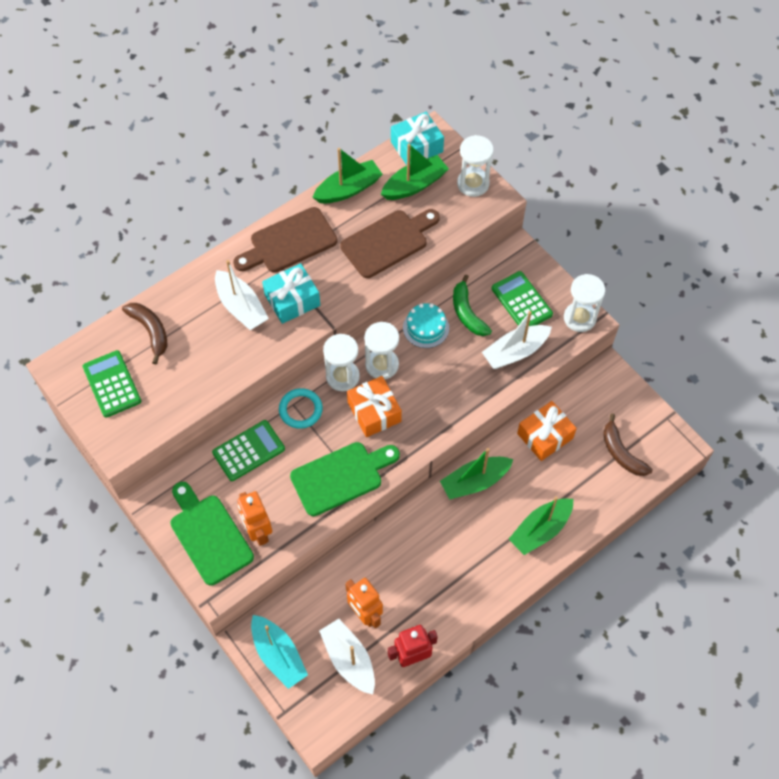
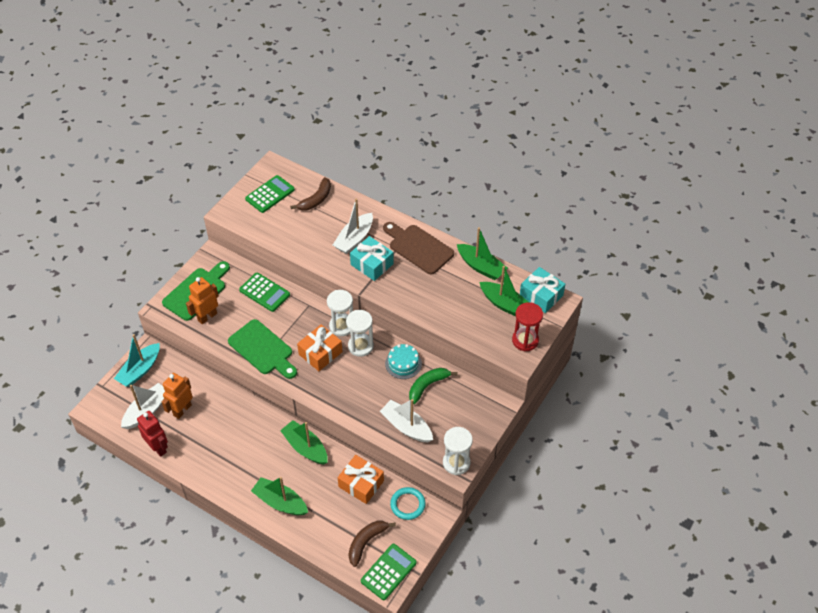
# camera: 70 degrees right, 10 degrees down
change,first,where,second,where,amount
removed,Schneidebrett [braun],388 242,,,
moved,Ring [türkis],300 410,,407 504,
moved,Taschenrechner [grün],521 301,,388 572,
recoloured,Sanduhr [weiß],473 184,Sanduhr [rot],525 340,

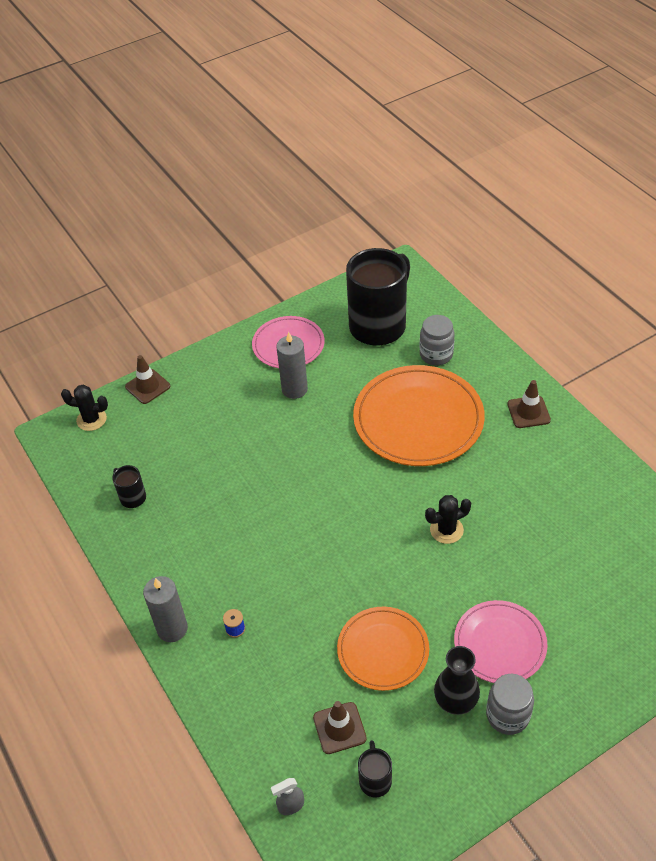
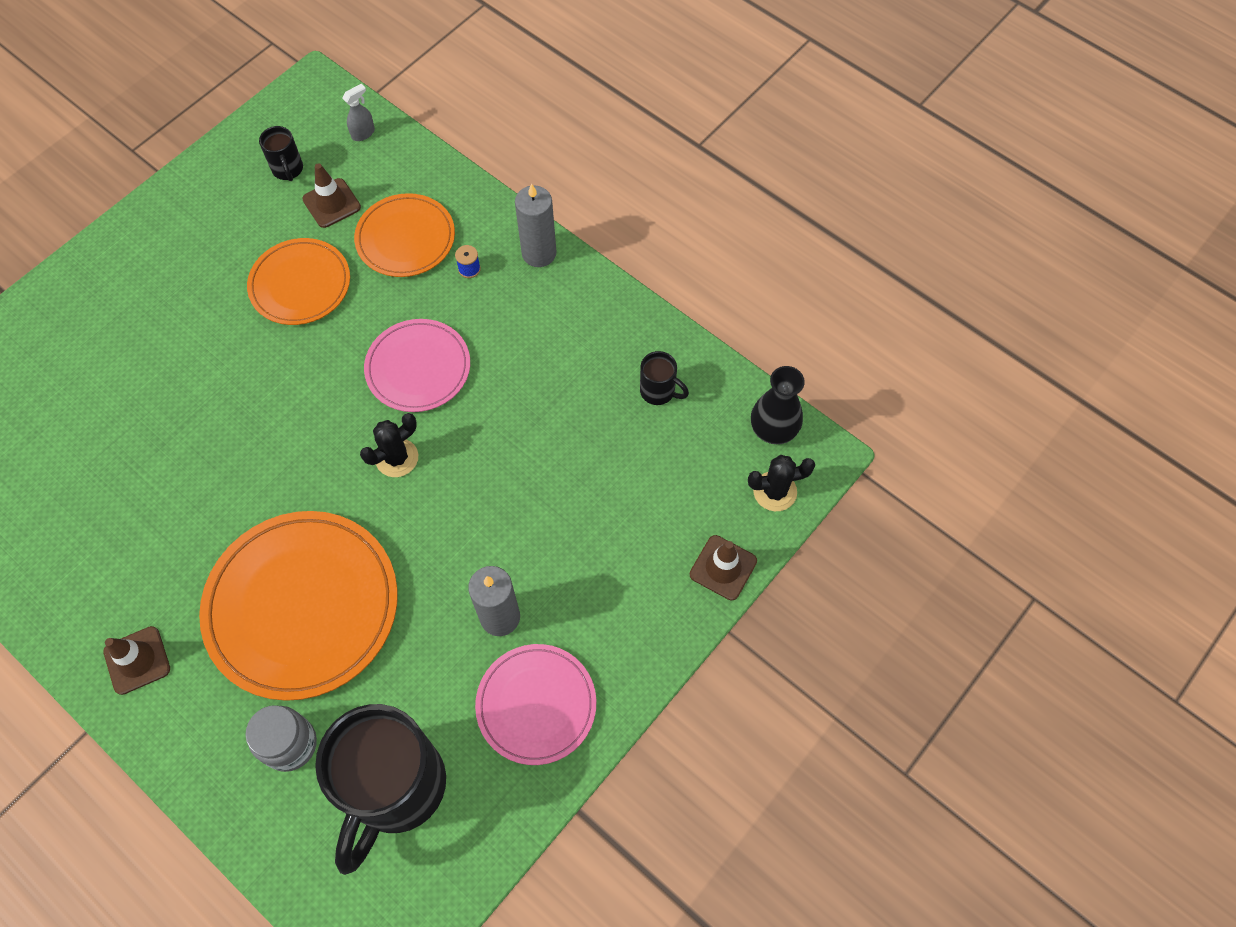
# camera: 160 degrees right, 15 degrees up
change,first,where,second,where,amount
removed,Einmachglas [grau],507 715,,,
added,,,Teller [orange],405 238,
moved,Kaktus [schwarz],446 530,,397 458,
moved,Vase [schwarz],455 701,,773 430,
moved,Teller [rosa],500 644,,418 368,

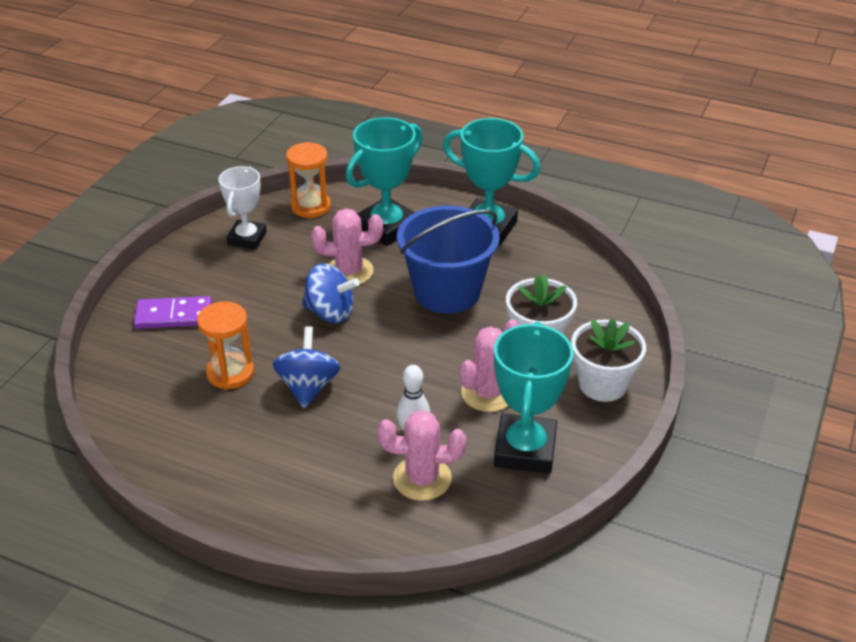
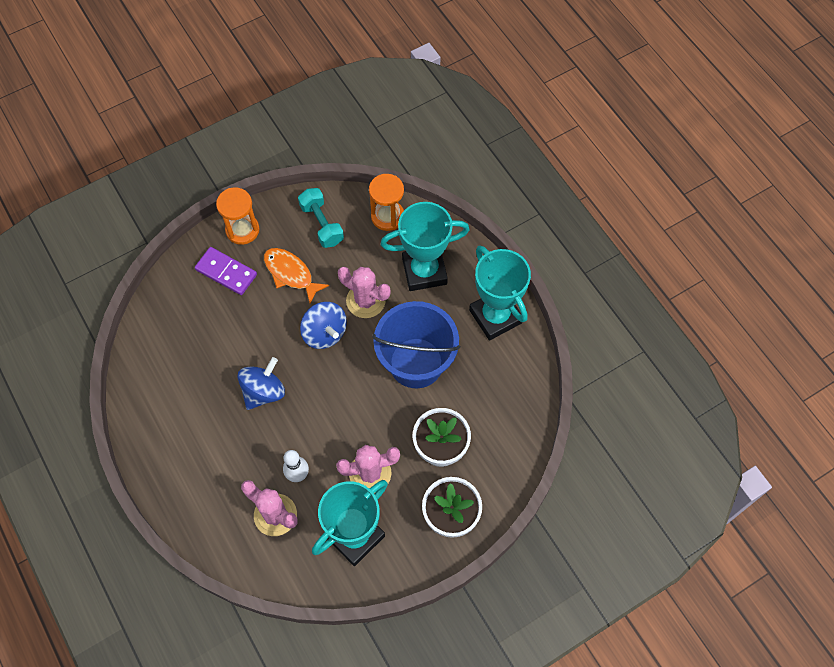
# camera: 35 degrees right, 25 degrees up
change,first,where,second,where,amount
added,,,Fisch [orange],291 273,
moved,Sanduhr [orange],230 373,,242 230,
replaced,Pokal [weiß],247 238,Hantel [türkis],322 224,

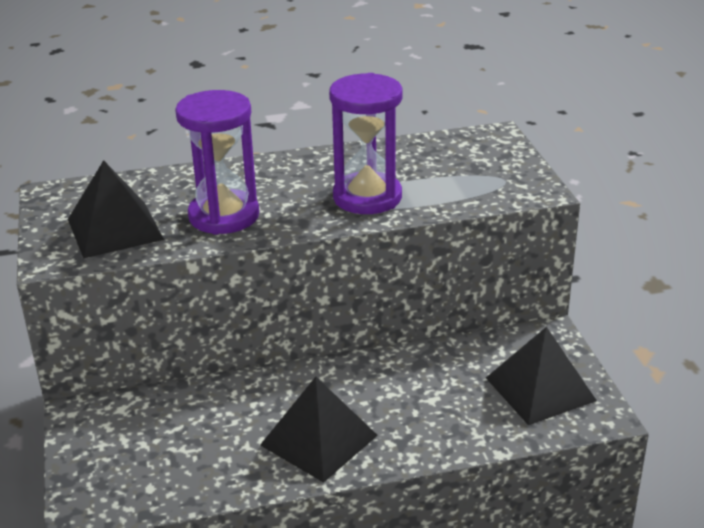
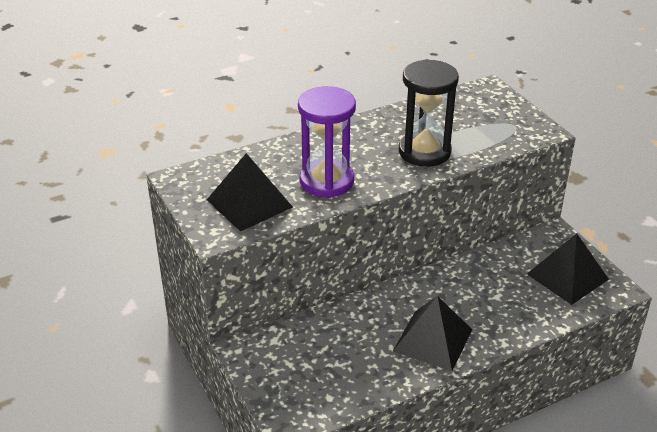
# camera: 15 degrees left, 5 degrees up
change,first,where,second,where,amount
recoloured,Sanduhr [lila],367 197,Sanduhr [schwarz],424 152,

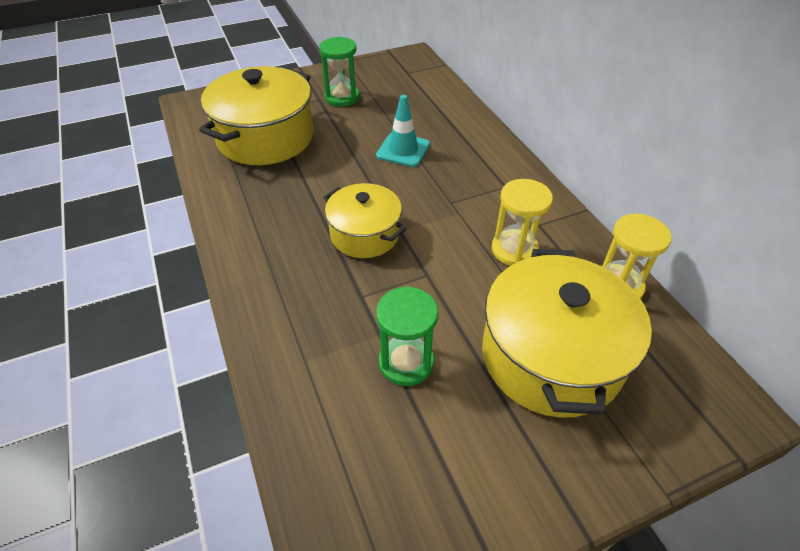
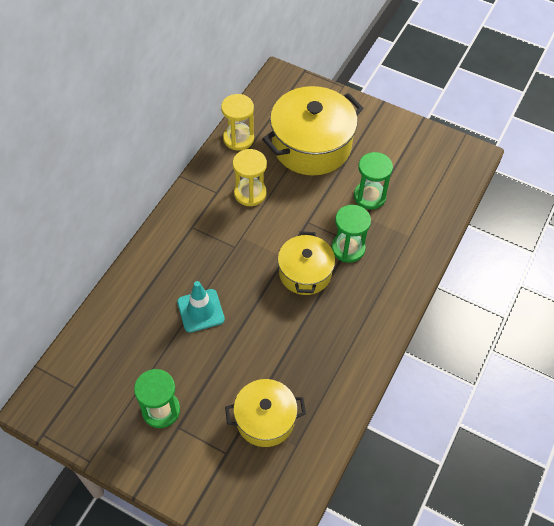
# camera: 130 degrees left, 10 degrees up
change,first,where,second,where,amount
added,,,Sanduhr [grün],348 248,
resized,Kochtopf [gelb],265 138,,265 419,x0.60

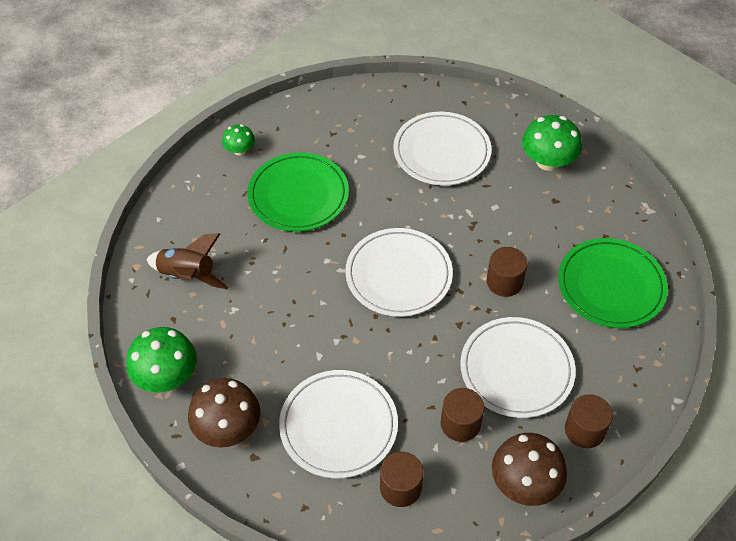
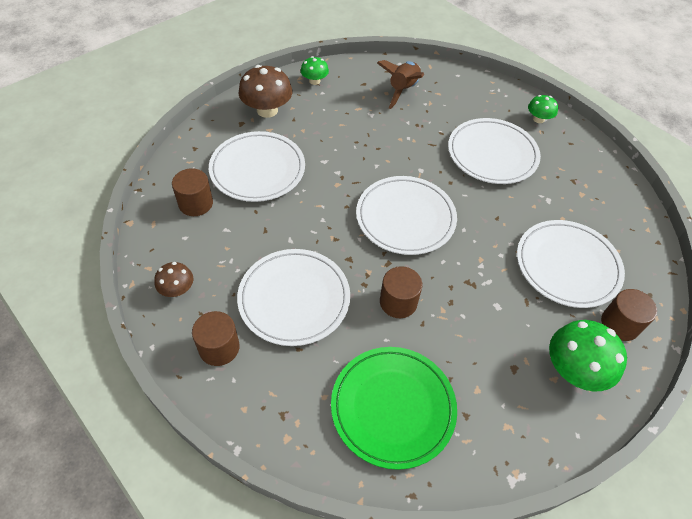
# camera: 90 degrees right, 0 degrees up
change,first,where,second,where,amount
moved,Vollzylinder [braun],460 423,,620 324,
recoloured,Teller [grün],298 195,Teller [weiß],492 154,
resized,Pilz [grün],166 376,,314 81,x0.56
resized,Pilz [braun],524 483,,177 289,x0.56

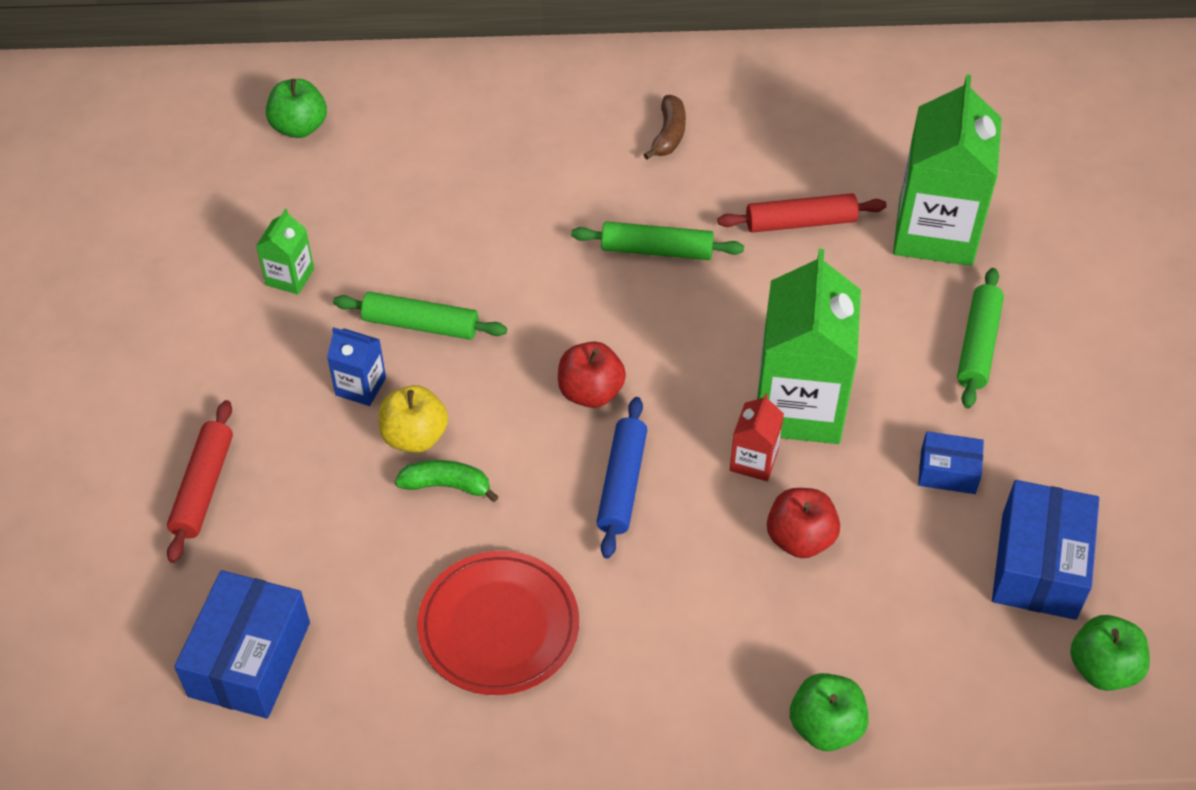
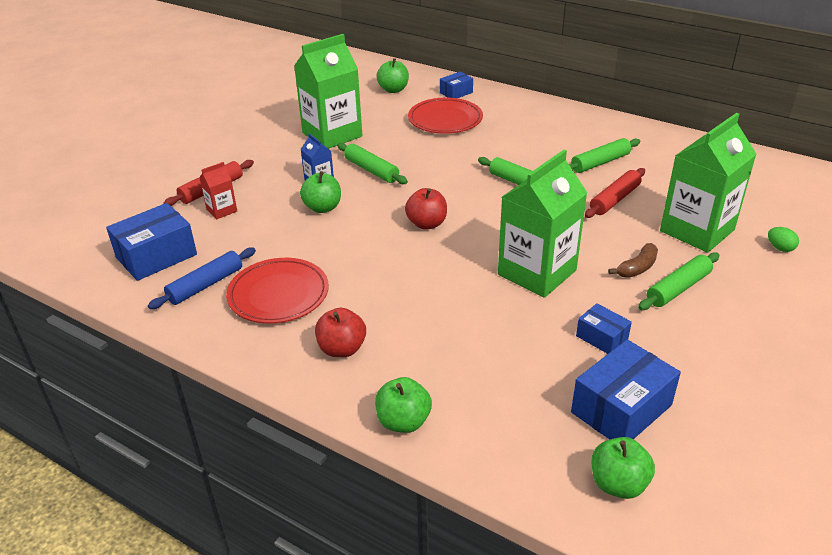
# camera: 35 degrees right, 15 degrees down
change,first,where,second,where,amount
removed,Banane [grün],447 485,,,
added,,,Teller [rot],445 120,
added,,,Schachtel [blau],456 92,
added,,,Nudelholz [grün],600 162,
added,,,Ei [grün],780 248,
moved,Nudelholz [blau],622 483,,206 285,
moved,Banane [braun],668 135,,637 268,
moved,Getränkekarton [rot],753 461,,221 210,
moved,Apfel [rot],800 538,,342 349,
recoloured,Apfel [gelb],414 436,Apfel [grün],322 208,
turned,Nudelholz [rot],800 222,,614 200,75 degrees counterclockwise
resized,Getränkekarton [grün],290 277,,332 135,x2.19

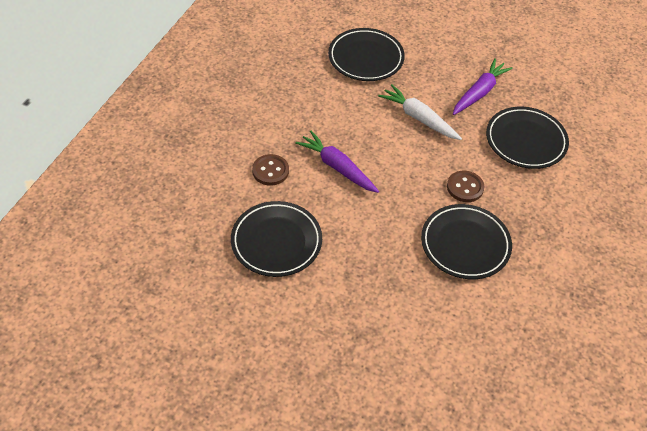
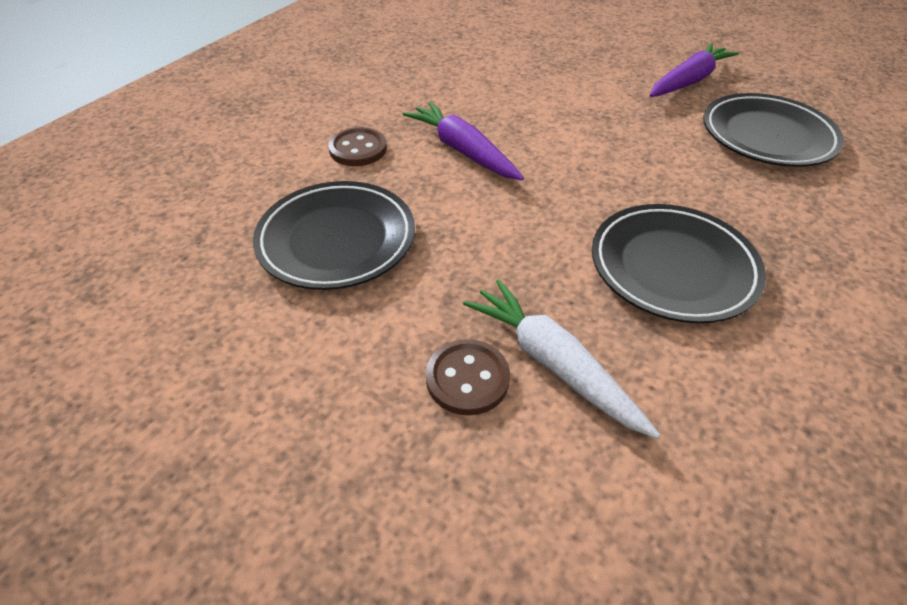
# camera: 10 degrees right, 5 degrees down
change,first,where,second,where,amount
removed,Teller [schwarz],365 58,,,
moved,Karotte [weiß],419 118,,554 364,
moved,Knopf [braun],465 187,,467 378,

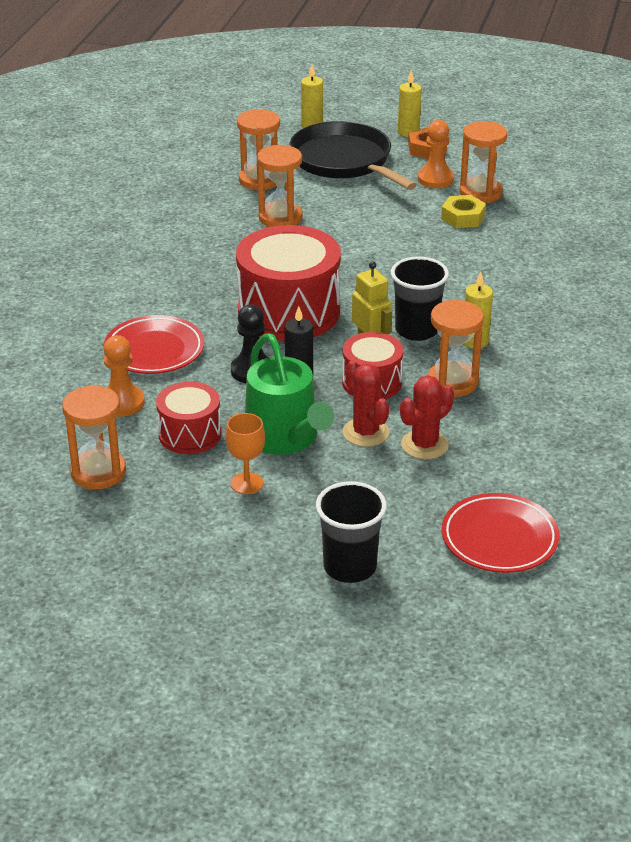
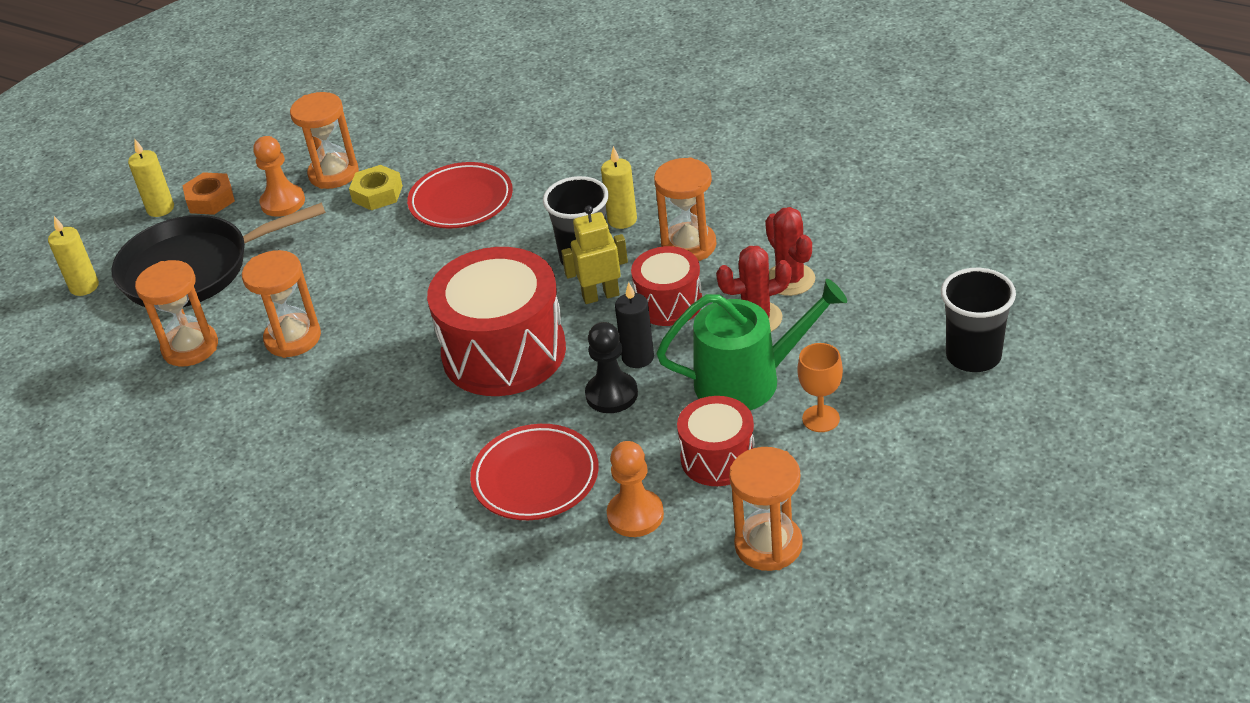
# camera: 70 degrees left, 5 degrees up
change,first,where,second,where,amount
moved,Teller [rot],499 538,,461 201,

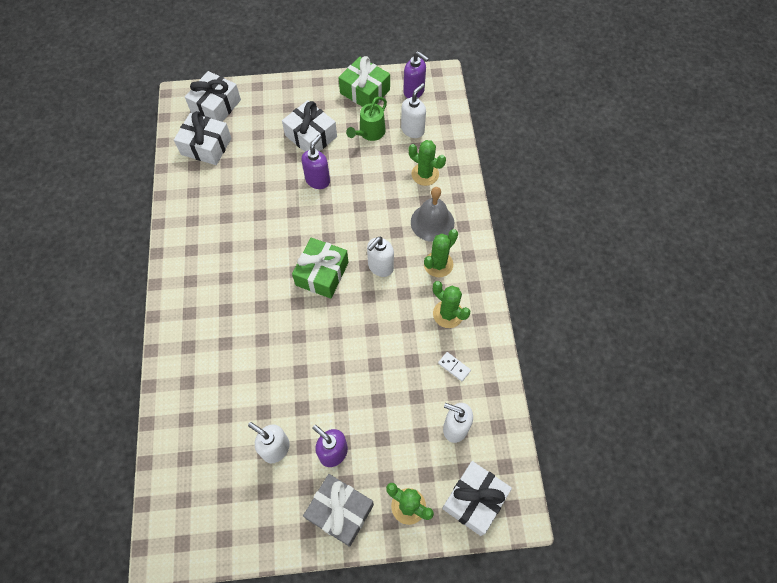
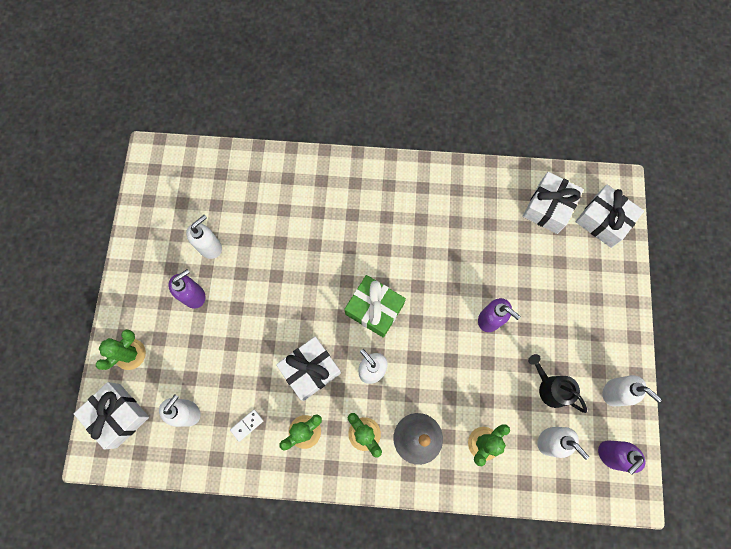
# camera: 100 degrees right, 10 degrees up
change,first,where,second,where,amount
removed,Geschenk [grau],340 512,,,
moved,Geschenk [weiß],311 136,,310 370,
replaced,Geschenk [grün],365 91,Seifenspender [weiß],614 392,
recoloured,Gießkanne [grün],369 133,Gießkanne [schwarz],550 387,

